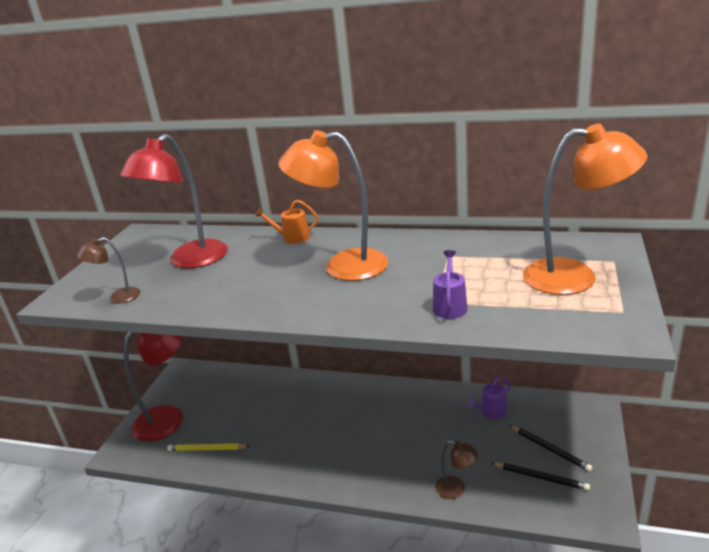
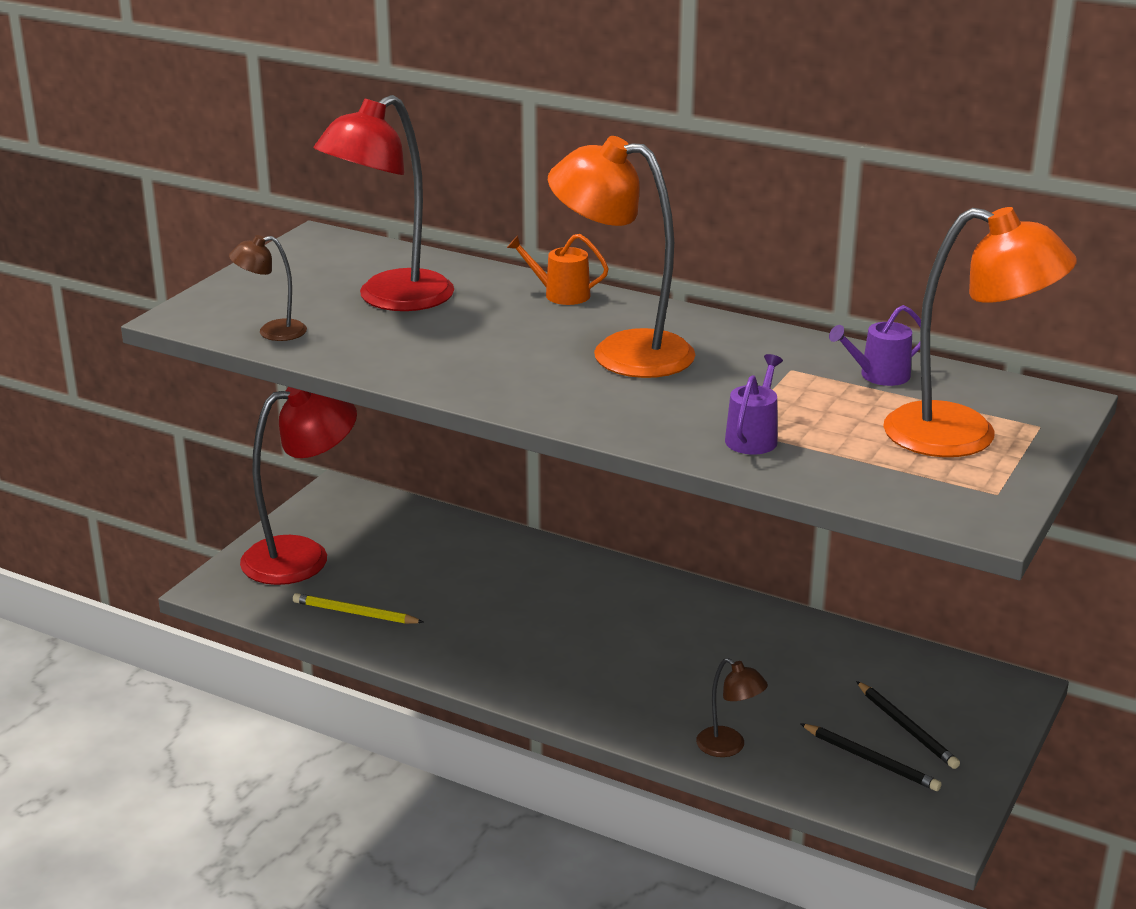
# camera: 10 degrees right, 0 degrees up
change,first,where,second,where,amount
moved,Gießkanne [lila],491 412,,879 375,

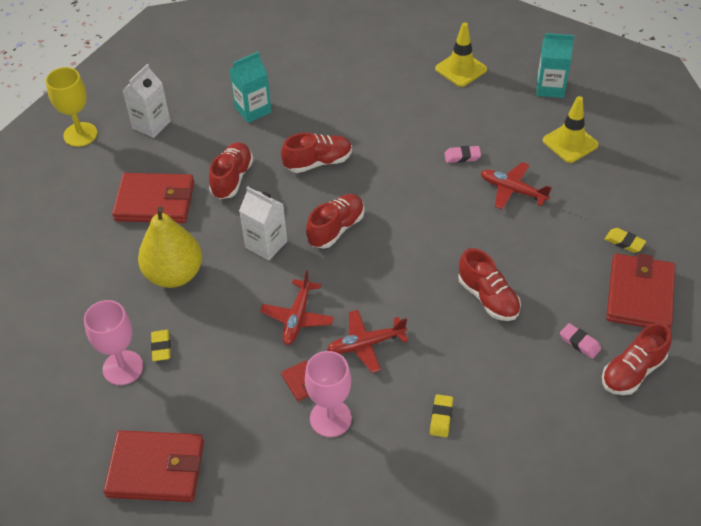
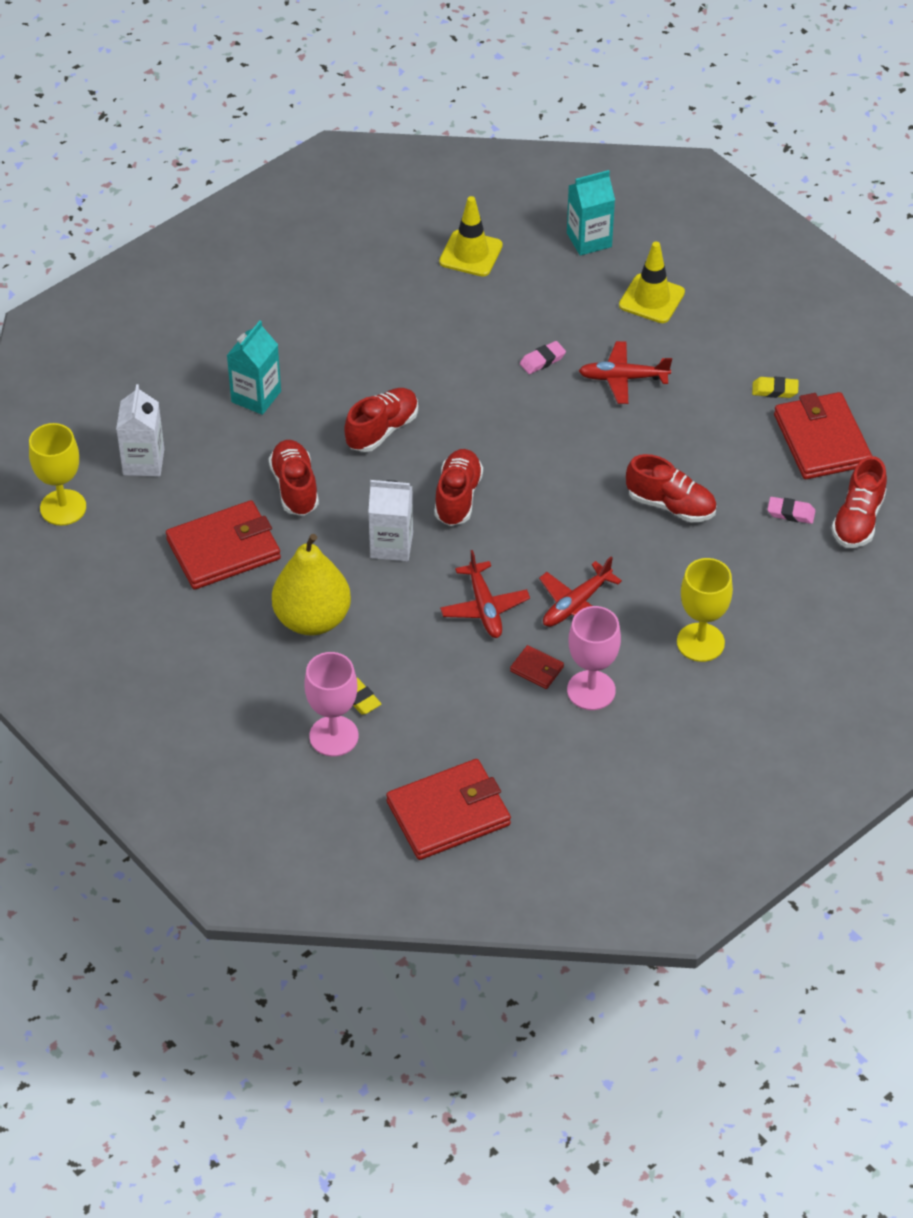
# camera: 30 degrees left, 0 degrees up
change,first,where,second,where,amount
replaced,Radiergummi [gelb],441 417,Kelch [gelb],700 642,

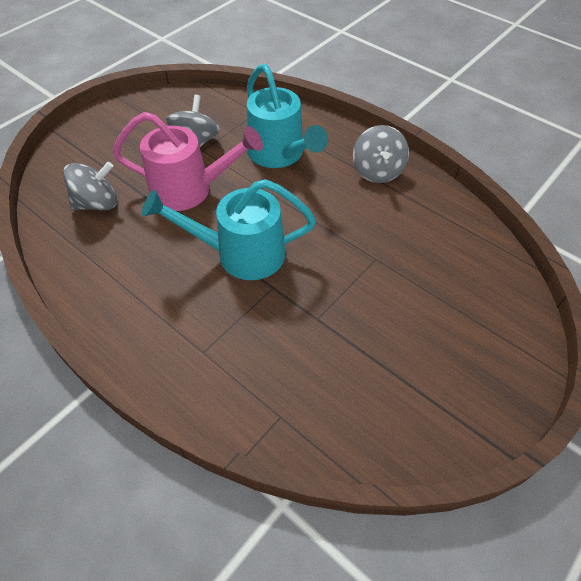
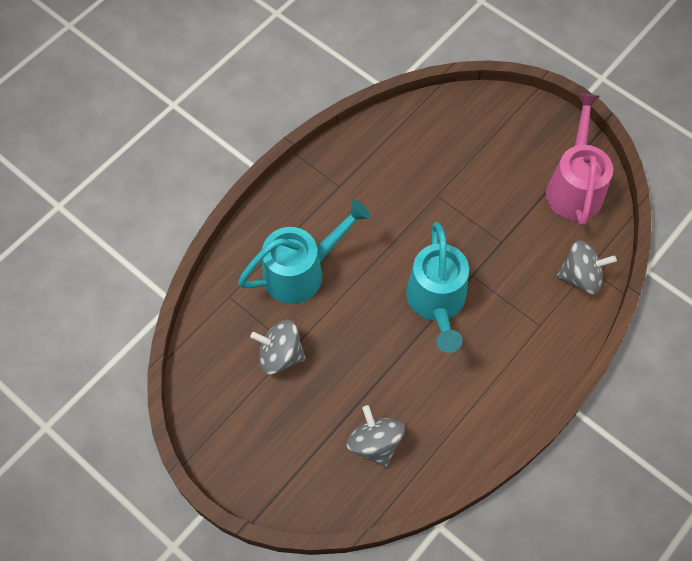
# camera: 90 degrees left, 10 degrees up
change,first,where,second,where,amount
moved,Gießkanne [rosa],190 189,,574 186,
moved,Kreisel [grau],377 171,,580 277,

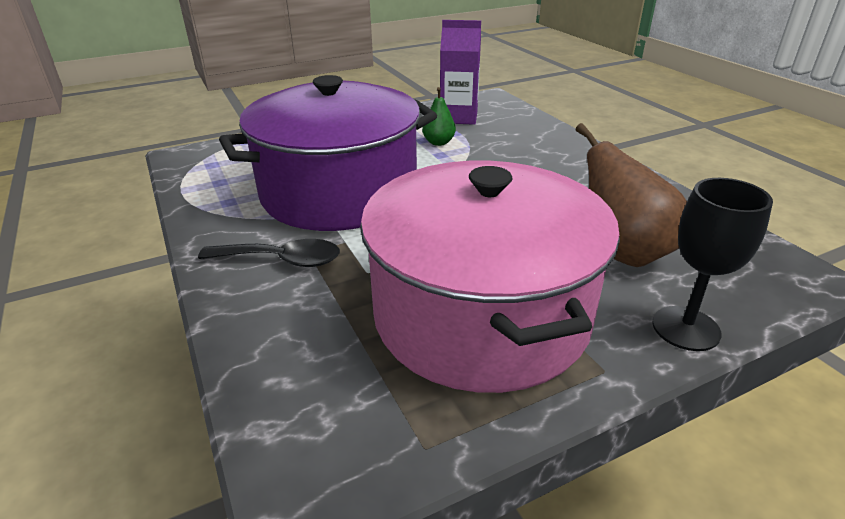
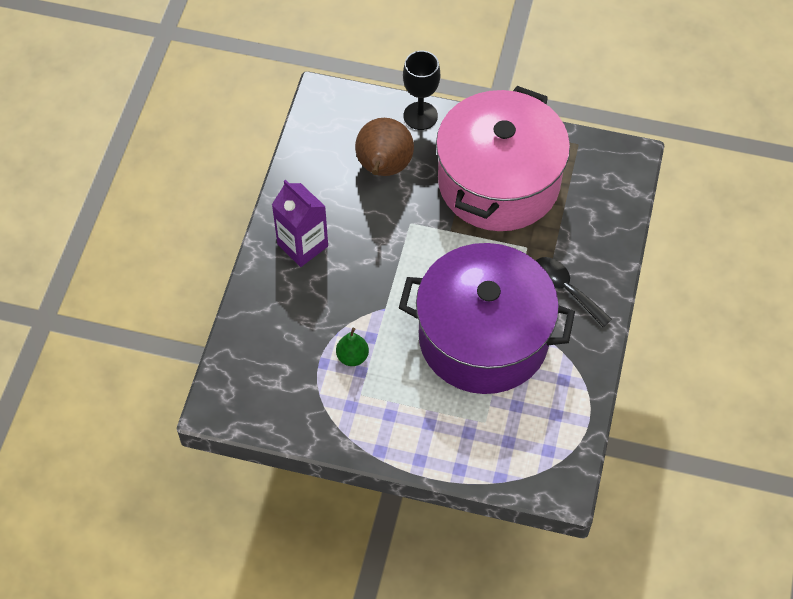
# camera: 140 degrees left, 25 degrees up
change,first,where,second,where,amount
moved,Getränkekarton [lila],458 117,,302 245,

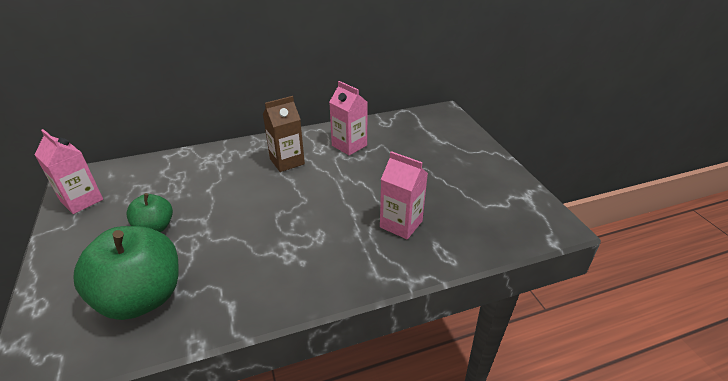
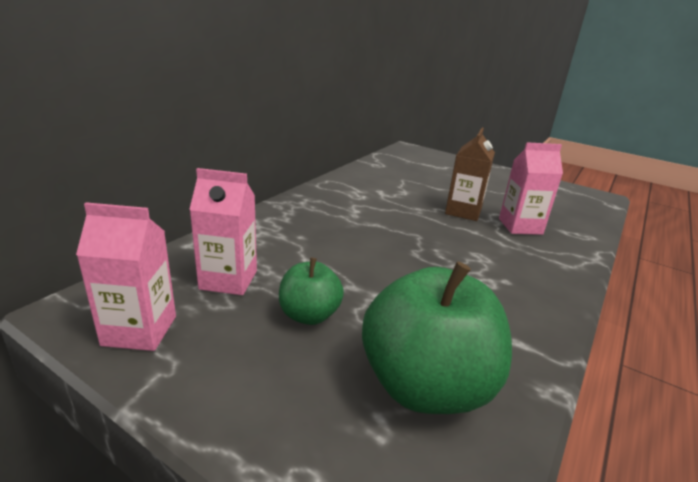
# camera: 40 degrees left, 10 degrees down
change,first,where,second,where,amount
moved,Getränkekarton [braun],287 161,,463 211,
moved,Getränkekarton [rosa],349 145,,228 280,

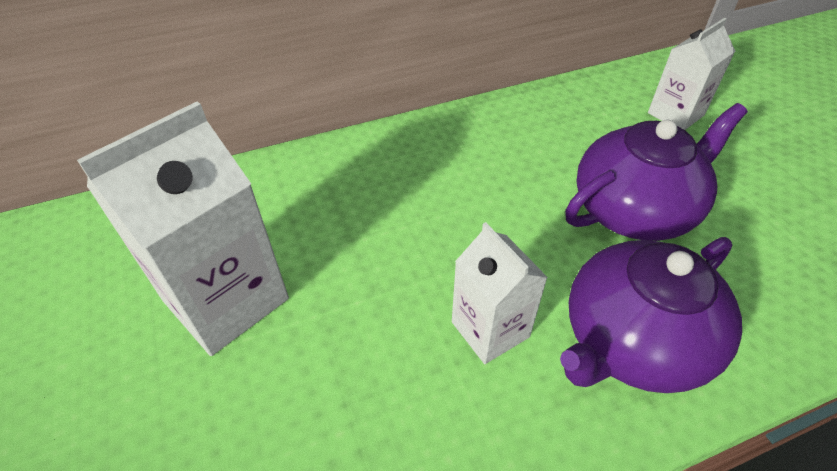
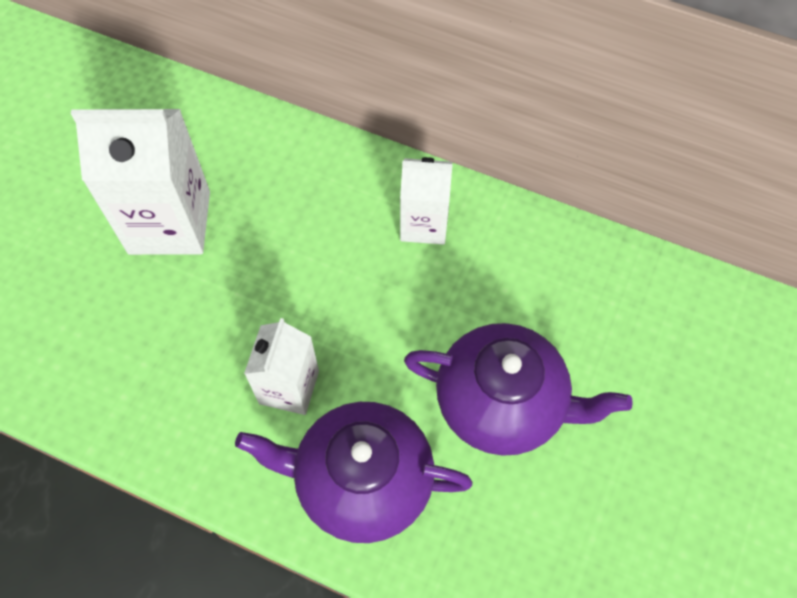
# camera: 45 degrees right, 15 degrees up
change,first,where,second,where,amount
moved,Getränkekarton [weiß],675 114,,424 224,

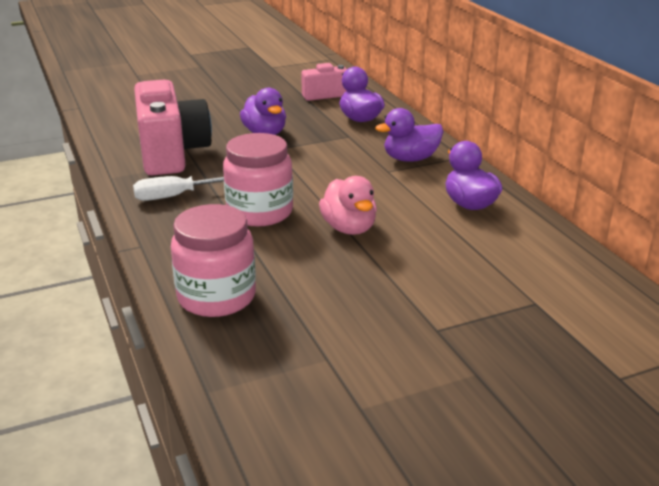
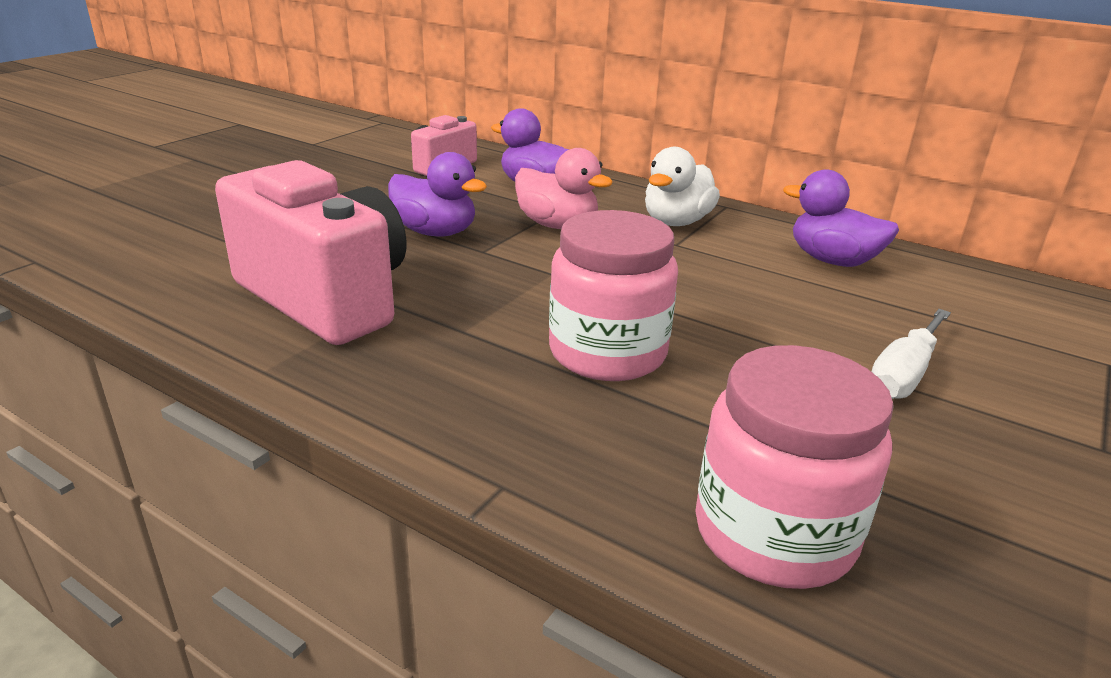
# camera: 35 degrees left, 0 degrees up
change,first,where,second,where,amount
moved,Schraubenzieher [weiß],173 196,,903 374,
moved,Ente [rosa],349 228,,557 225,
recoloured,Ente [lila],410 159,Ente [weiß],676 222,

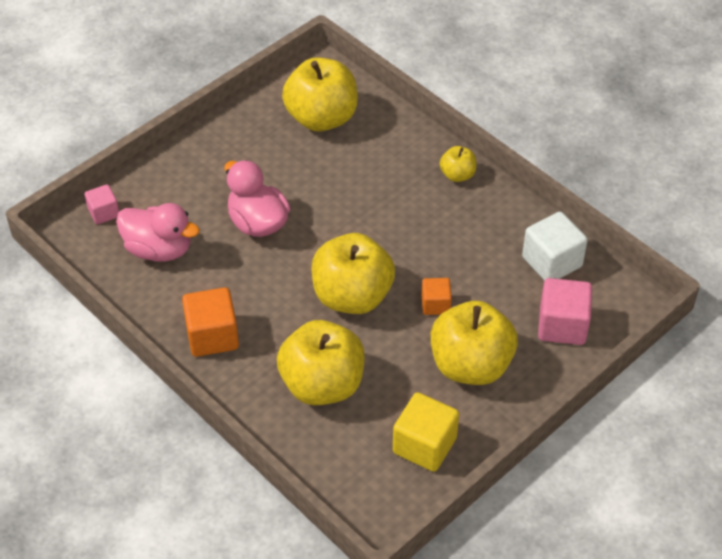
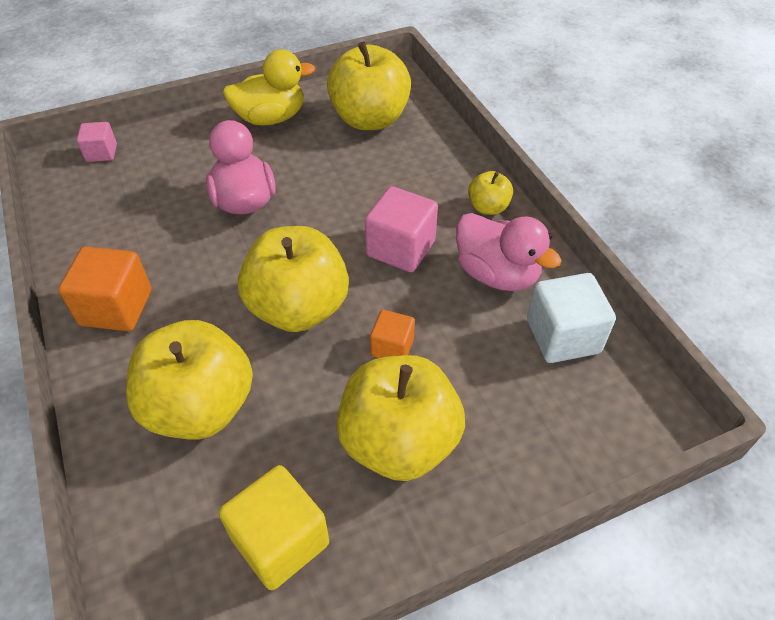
# camera: 20 degrees right, 0 degrees up
change,first,where,second,where,amount
added,,,Ente [gelb],270 118,
moved,Ente [rosa],159 249,,497 274,
moved,Kubus [rosa],562 325,,400 248,

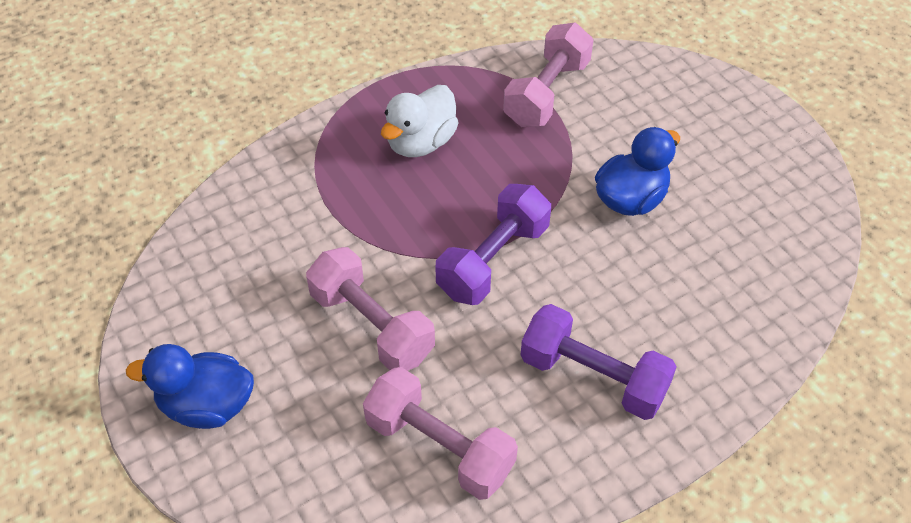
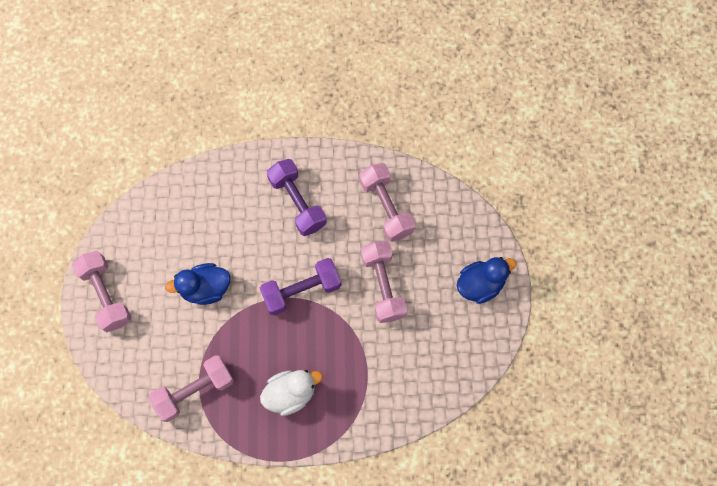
# camera: 150 degrees left, 20 degrees up
change,first,where,second,where,amount
added,,,Hantel [rosa],106 295,
turned,Ente [blau],206 405,,480 284,60 degrees counterclockwise

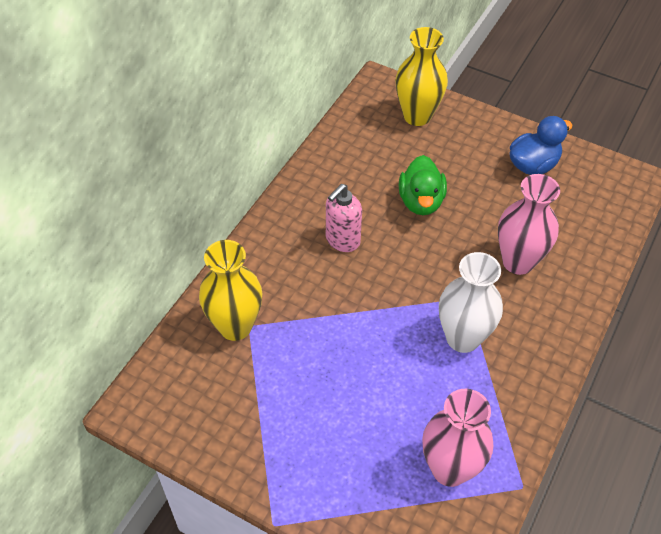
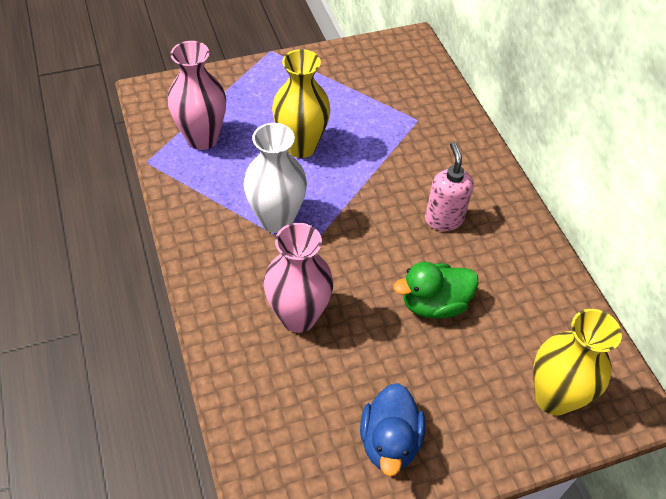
# camera: 130 degrees right, 0 degrees up
change,first,where,second,where,amount
moved,Vase [gelb],235 326,,301 146,
turned,Ente [grün],421 201,,434 304,60 degrees counterclockwise

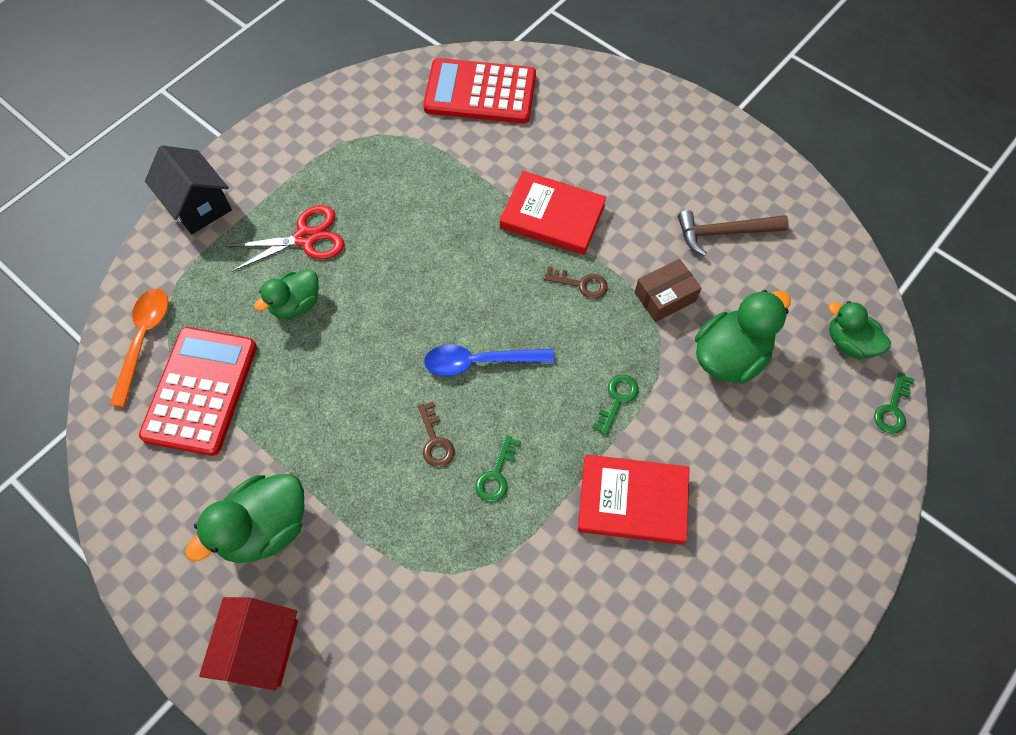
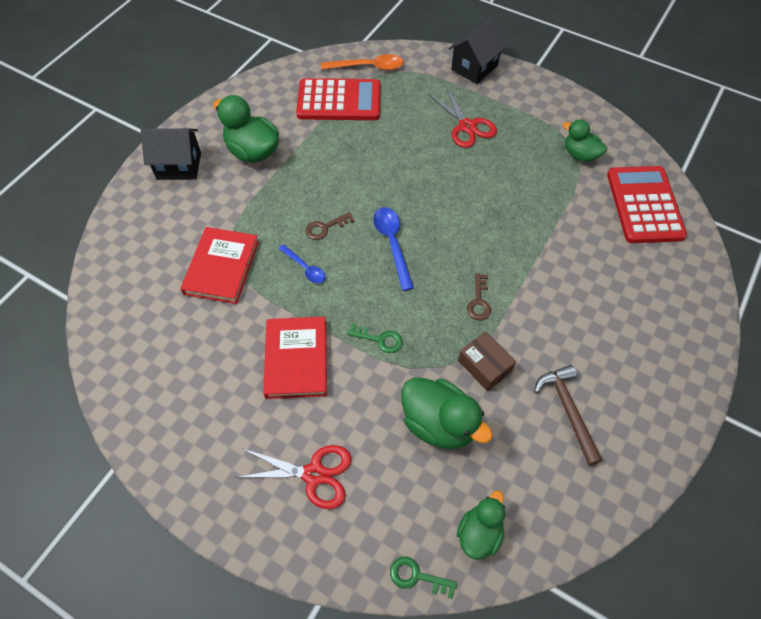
# camera: 80 degrees right, 5 degrees down
change,first,where,second,where,amount
added,,,Schere [rot],314 474,
moved,Ente [grün],296 304,,580 155,
moved,Buch [rot],552 216,,221 267,
replaced,Schlüssel [grün],496 475,Löffel [blau],305 268,
recoloured,Haus [rot],261 648,Haus [schwarz],179 166,

